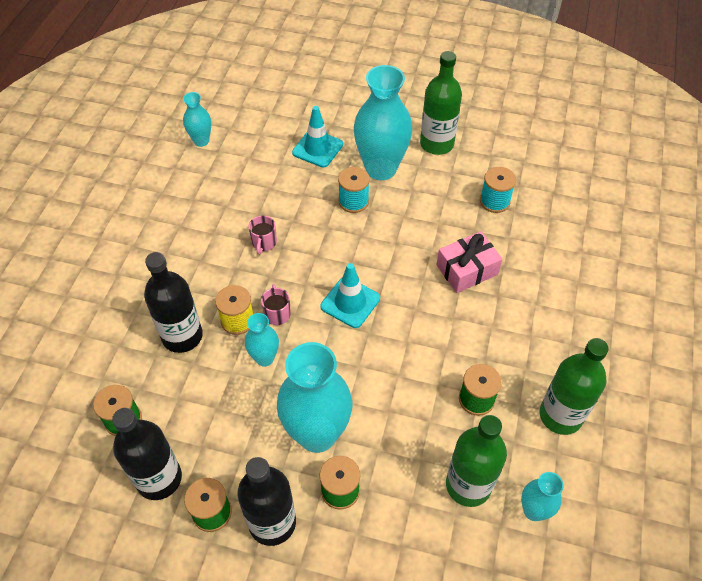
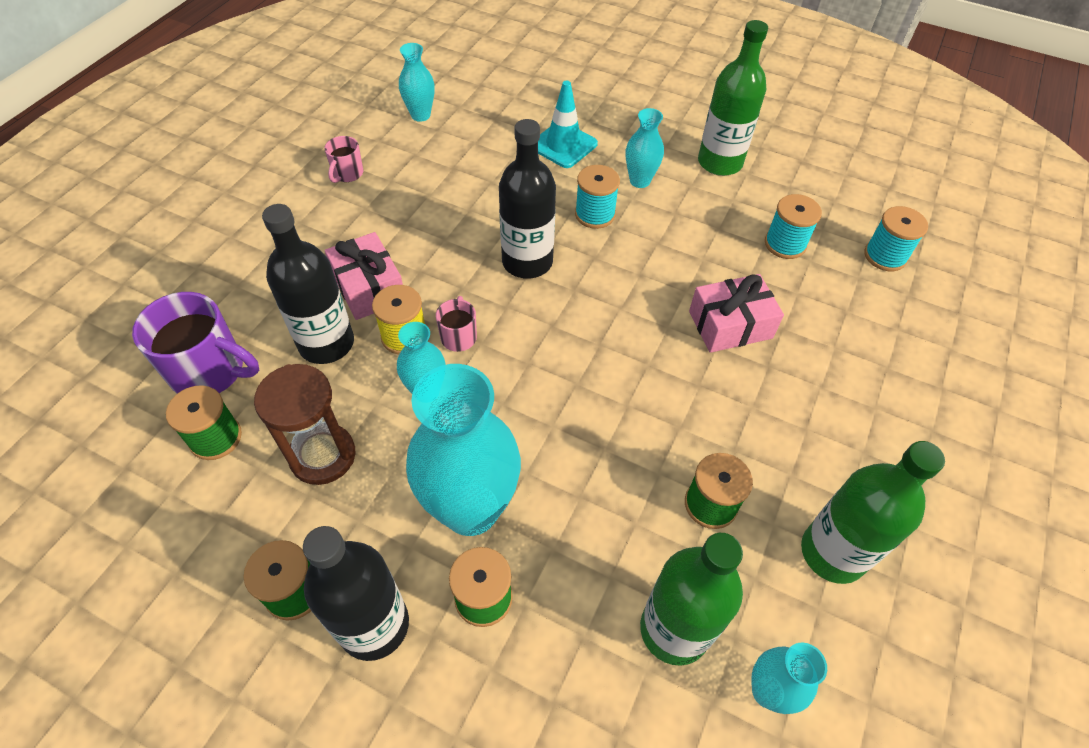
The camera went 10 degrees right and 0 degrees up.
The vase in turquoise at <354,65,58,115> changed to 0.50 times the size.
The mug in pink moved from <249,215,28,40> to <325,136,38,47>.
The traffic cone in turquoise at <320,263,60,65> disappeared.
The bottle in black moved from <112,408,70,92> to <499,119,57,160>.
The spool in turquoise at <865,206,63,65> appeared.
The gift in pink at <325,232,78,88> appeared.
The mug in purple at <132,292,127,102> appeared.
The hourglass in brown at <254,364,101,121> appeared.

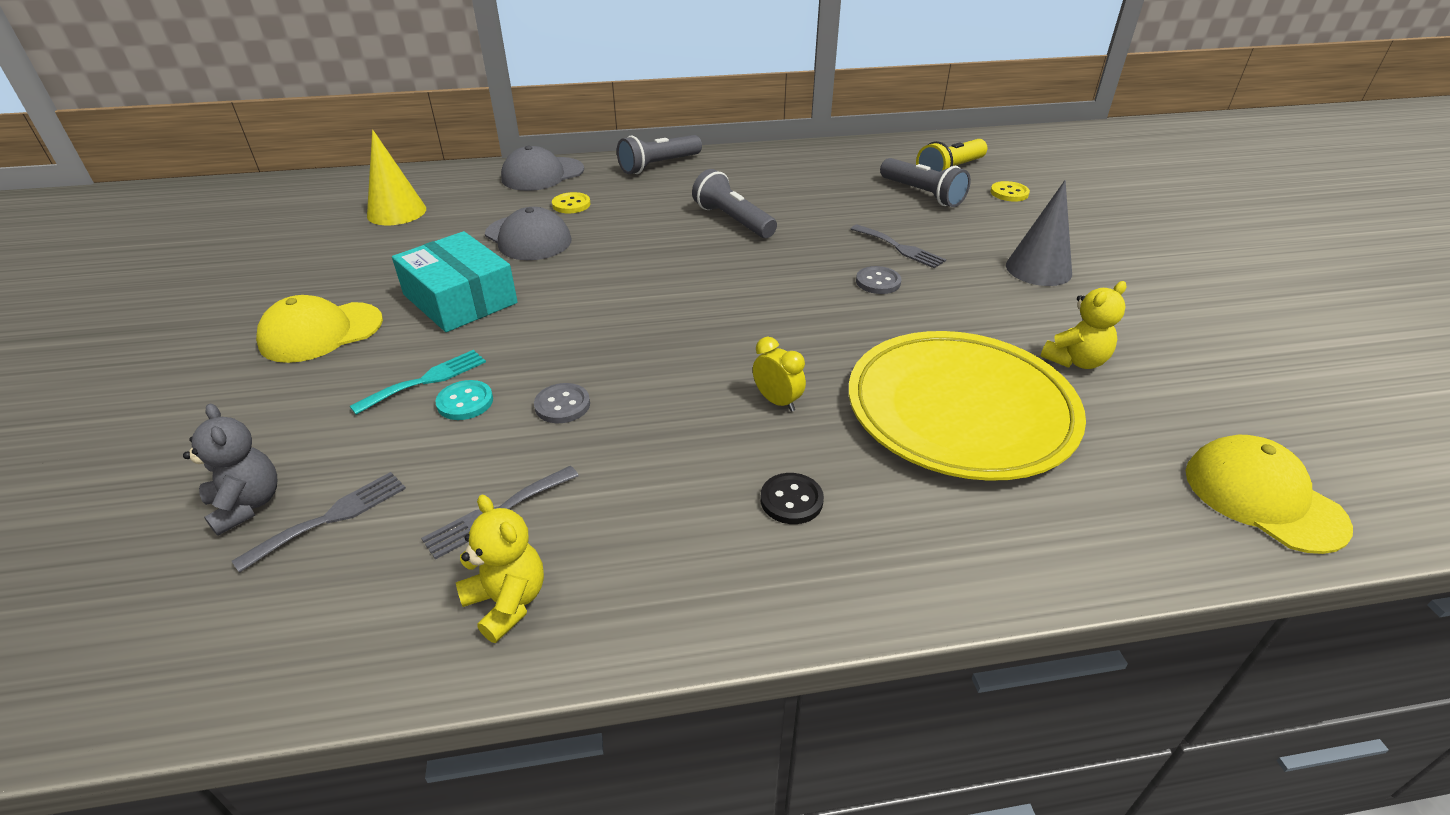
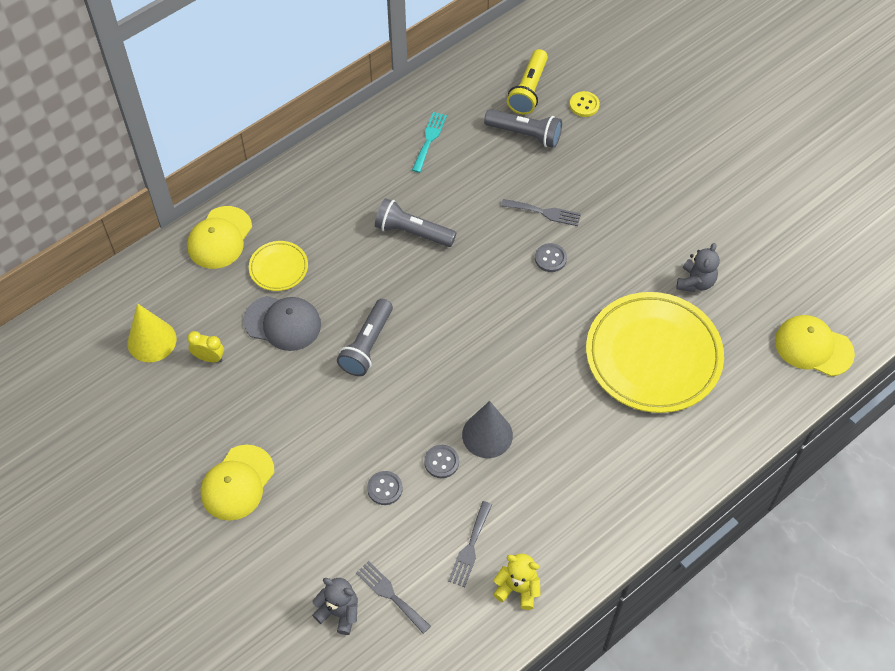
The camera went 30 degrees left and 20 degrees up.
The flashlight in grey moved from <617,135,85,39> to <337,299,56,77>.
The cap in grey at <501,146,83,45> became the cap in yellow at <187,206,65,63>.
The cone in grey moved from <1006,180,66,106> to <462,401,51,57>.
The button in yellow at <552,192,39,21> was replaced by the plate in yellow at <249,241,59,50>.
The box in turquoise at <392,231,126,101> disappeared.
The teddy bear in yellow at <1041,281,86,88> became the teddy bear in grey at <677,243,43,49>.
The clock in yellow moved from <753,337,53,75> to <187,331,37,32>.
The fork in turquoise moved from <350,350,136,65> to <412,112,35,61>.
The button in turquoise at <435,380,58,40> became the button in grey at <367,471,36,34>.
The fork in grey at <232,472,174,101> turned 60 degrees counterclockwise.
The button in black at <761,473,63,51> disappeared.

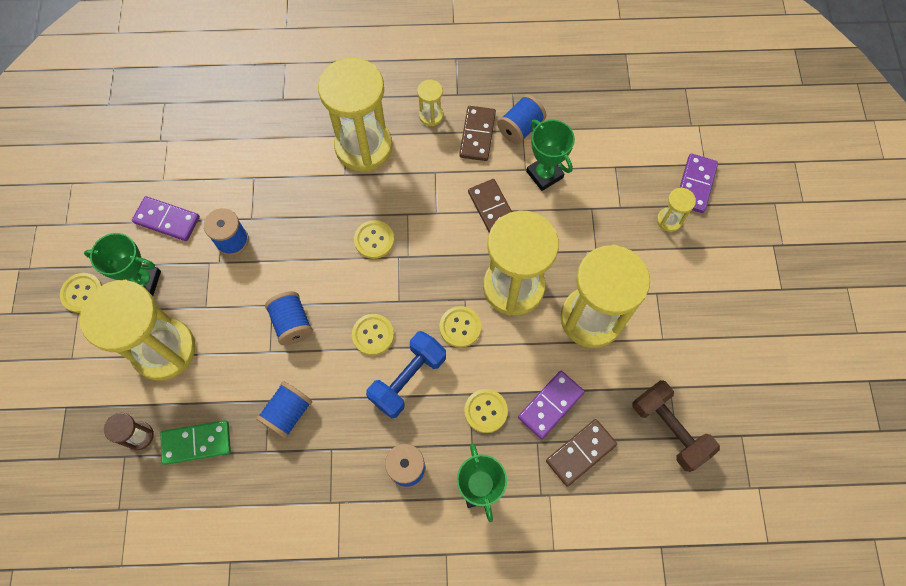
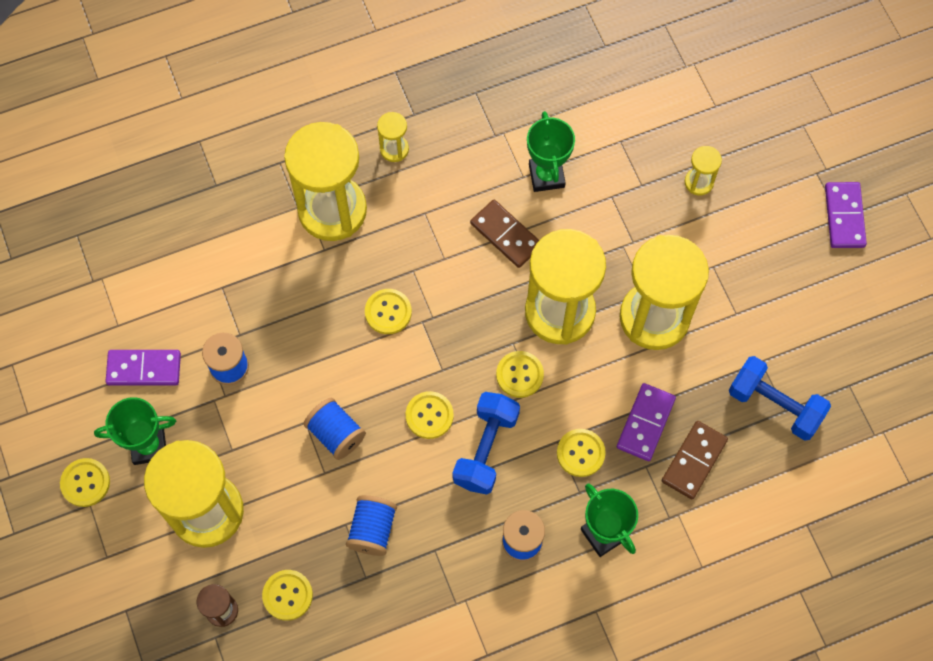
The camera went 20 degrees left and 0 degrees up.
The spool in blue at <497,95,49,49> disappeared.
The domino in brown at <459,106,37,55> disappeared.
The trophy in green at <526,120,49,71> turned 45 degrees clockwise.
The domino in purple moved from <680,153,38,60> to <825,182,42,66>.
The dumbbell in brown at <633,380,87,92> became the dumbbell in blue at <729,356,102,85>.
The domino in green at <160,420,71,45> was replaced by the button in yellow at <262,570,51,51>.

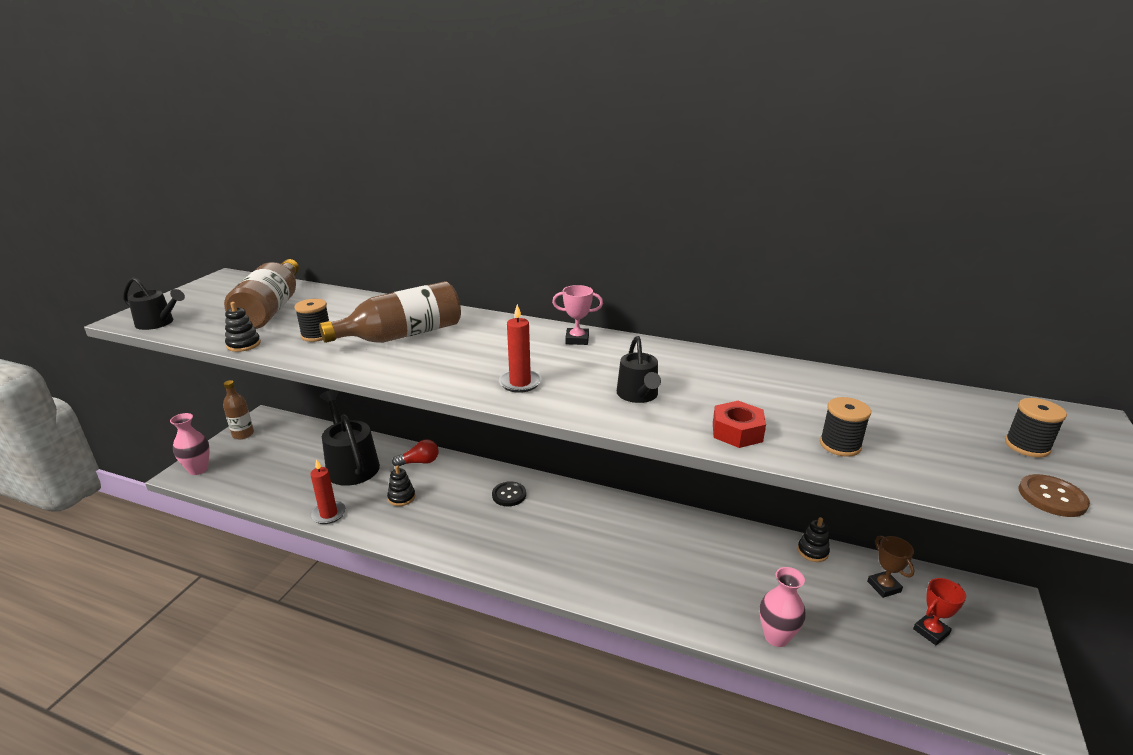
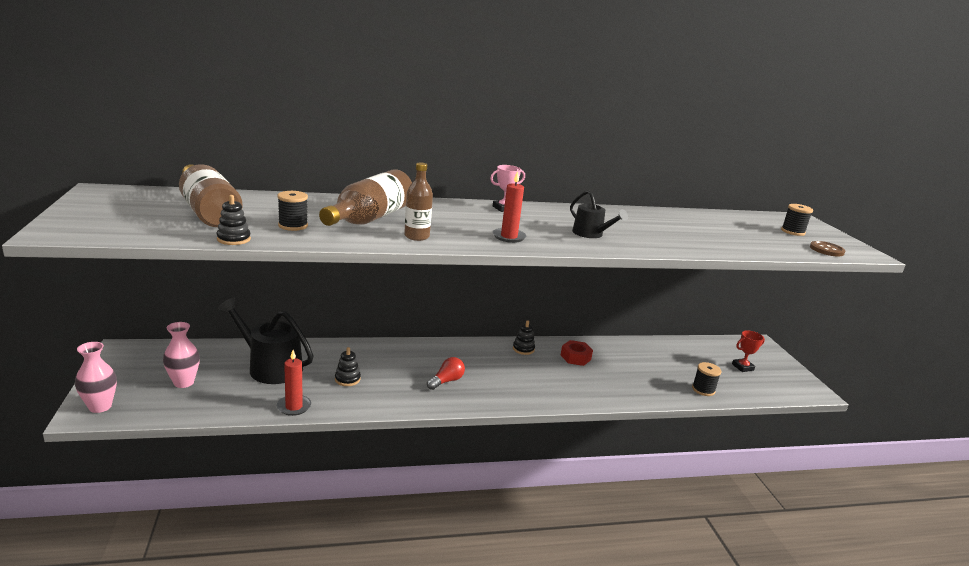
The camera went 35 degrees left and 5 degrees down.
The watering can in black at <123,277,62,53> disappeared.
The bottle in brown moved from <223,380,31,59> to <404,163,29,78>.
The spool in black moved from <820,397,51,60> to <692,362,29,34>.
The nut in red moved from <713,401,53,47> to <560,340,33,26>.
The light bulb in red moved from <392,439,47,27> to <427,357,38,33>.
The button in black at <492,481,34,25> disappeared.
The stacking toy in black moved from <797,517,33,45> to <513,320,22,35>.
The trophy in brown at <867,536,48,62> disappeared.
The vase in pink moved from <760,567,46,80> to <163,322,37,66>.
The trophy in red at <913,578,53,67> turned 45 degrees clockwise.

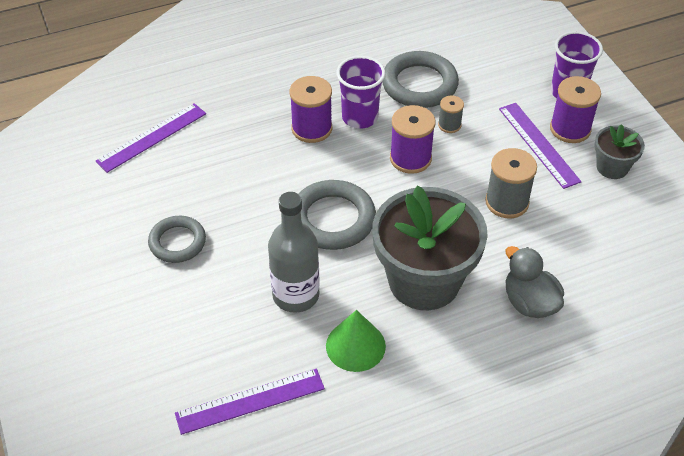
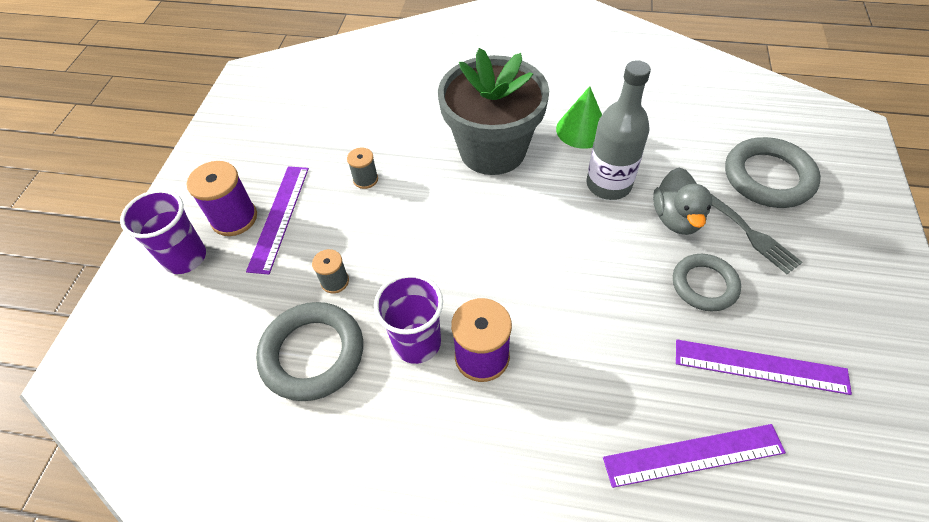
The camera went 145 degrees left and 5 degrees up.
The spool in purple at <390,105,46,69> disappeared.
The flower pot in grey at <594,124,51,55> disappeared.
The spool in grey at <485,148,52,70> changed to 0.57 times the size.
The ring in grey moved from <298,180,78,70> to <725,137,96,71>.
The duck in grey moved from <505,246,59,72> to <653,167,59,68>.
The ruler in purple moved from <175,369,150,66> to <676,339,176,56>.
The fork in grey at <711,194,92,80> appeared.

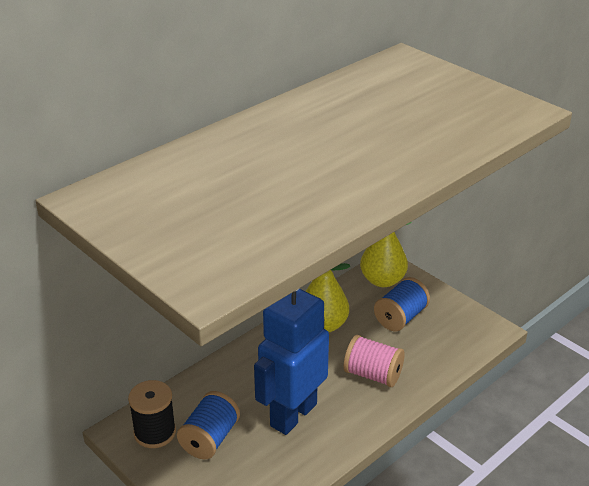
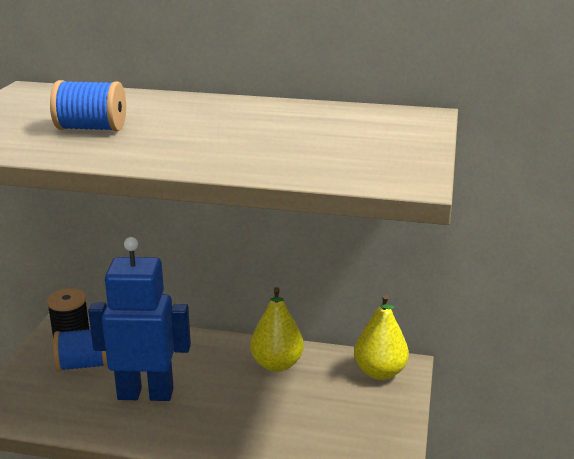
The camera went 55 degrees right and 10 degrees down.
The spool in blue moved from <374,277,56,54> to <50,80,76,51>.
The spool in pink at <344,335,61,52> disappeared.

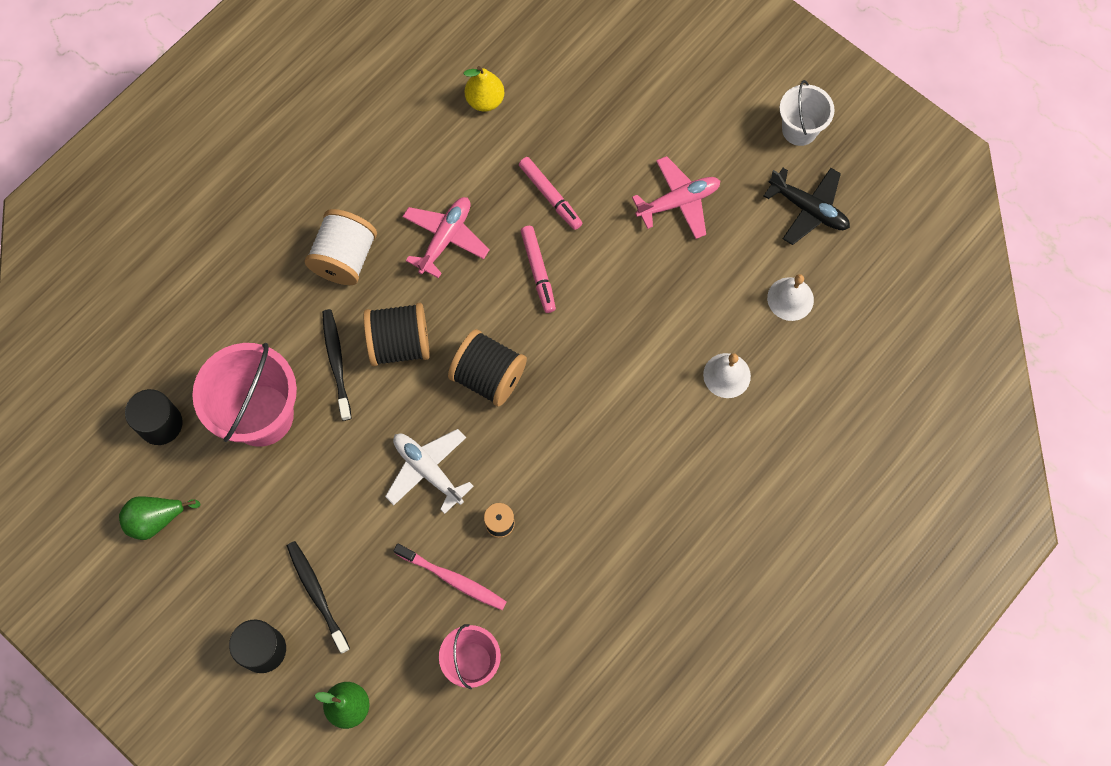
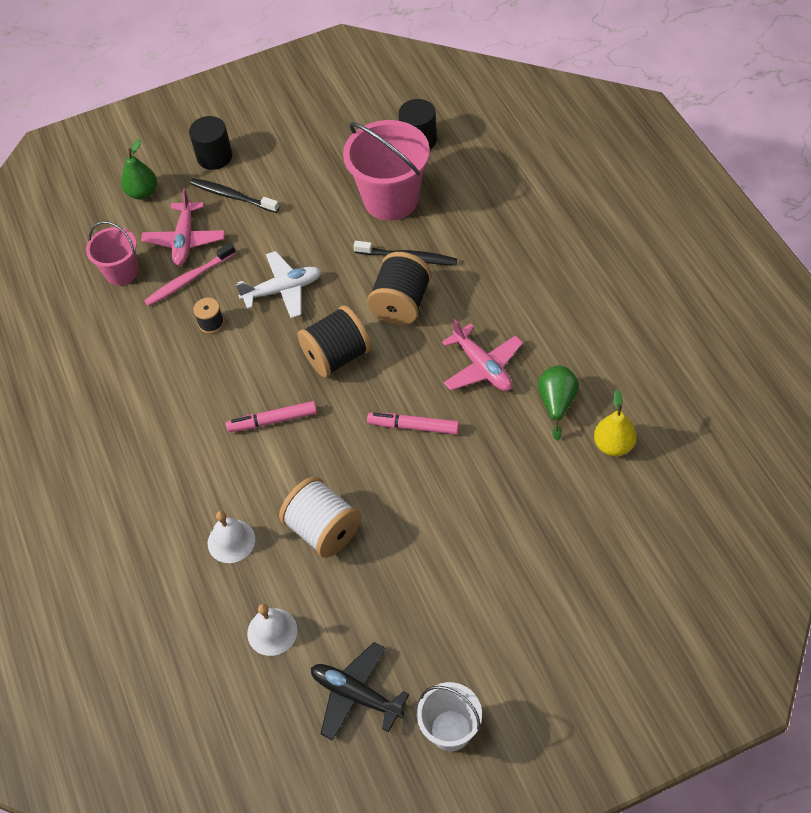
The camera went 120 degrees right and 15 degrees down.
The plane in pink moved from <632,156,88,83> to <141,189,84,77>.
The marker in pink moved from <519,157,63,73> to <226,401,91,31>.
The plane in black at <764,168,86,77> turned 60 degrees clockwise.
The spool in white moved from <305,209,72,76> to <279,476,82,82>.
The pear in green moved from <119,496,81,44> to <538,366,41,75>.
The toothbrush in black at <287,541,63,113> turned 150 degrees counterclockwise.

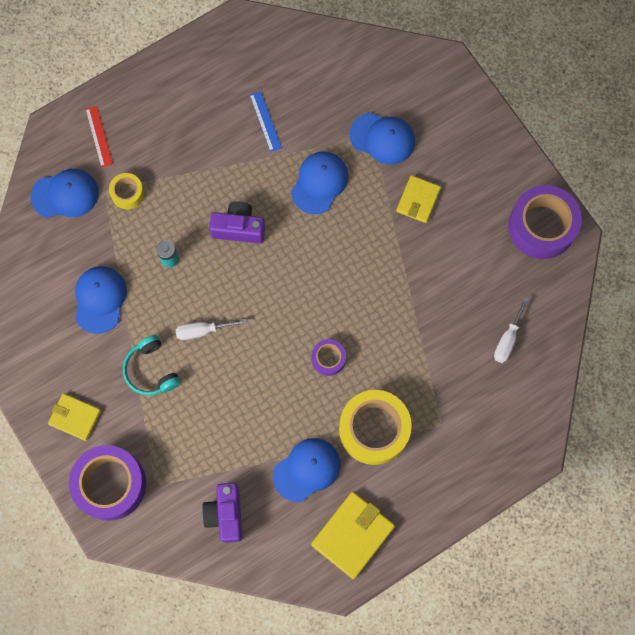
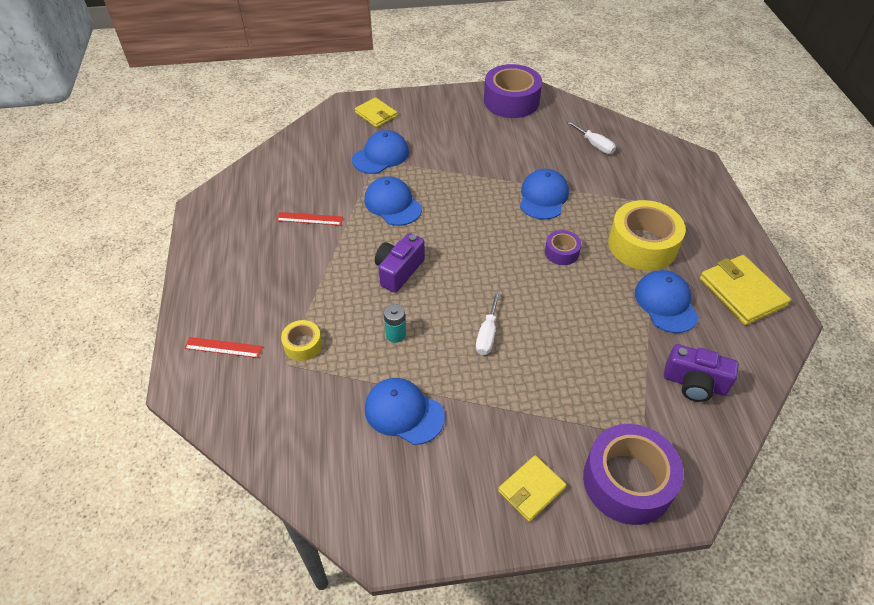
The camera went 65 degrees left and 25 degrees down.
The ruler in blue at <250,91,32,61> became the ruler in red at <276,212,67,13>.
The cap in blue moved from <31,169,68,49> to <520,169,49,51>.
The wallet in yellow moved from <396,175,45,48> to <355,97,42,31>.
The headphones in turquoise at <123,335,58,60> disappeared.

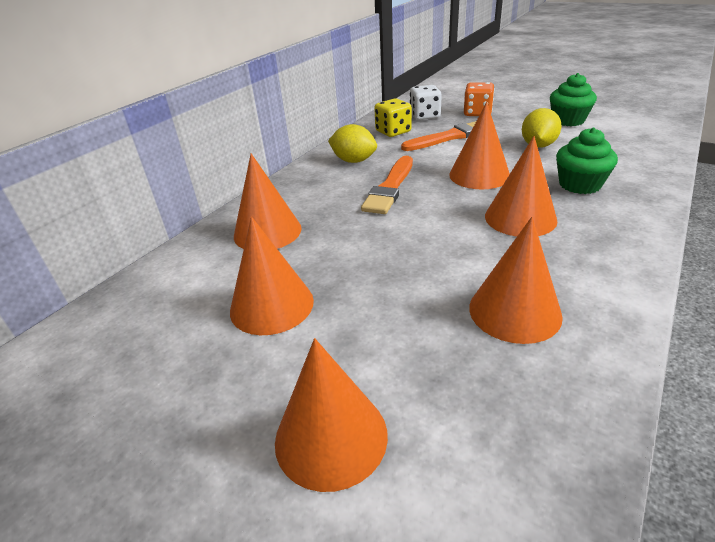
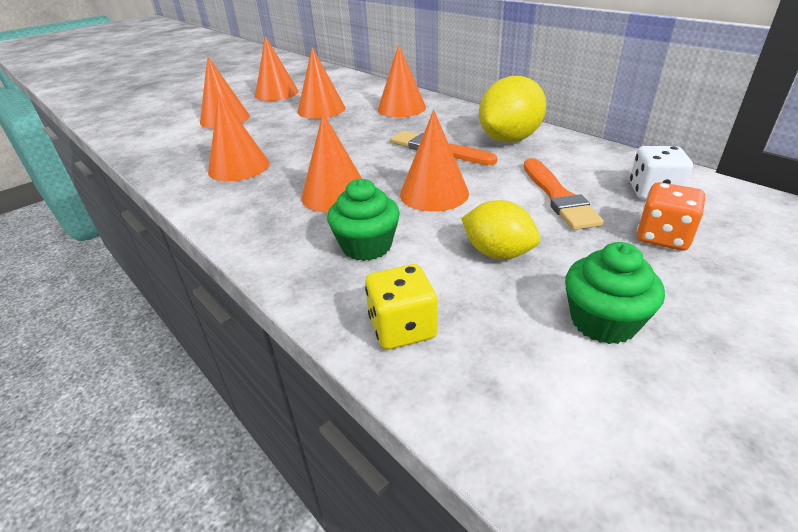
The camera went 105 degrees right and 0 degrees up.
The dice in yellow moved from <374,98,38,39> to <365,264,72,86>.
The lemon in yellow at <328,124,49,39> changed to 1.56 times the size.
The cone in orange at <255,36,44,65> appeared.

